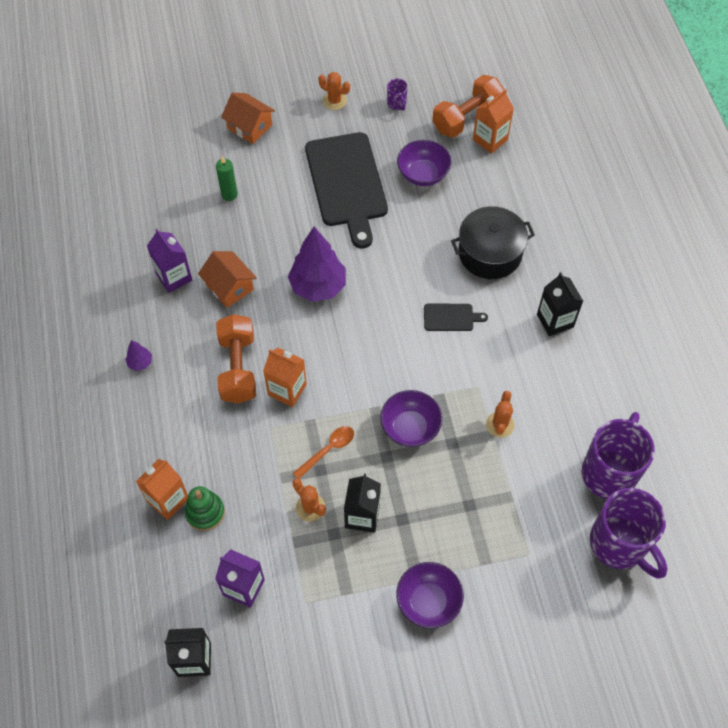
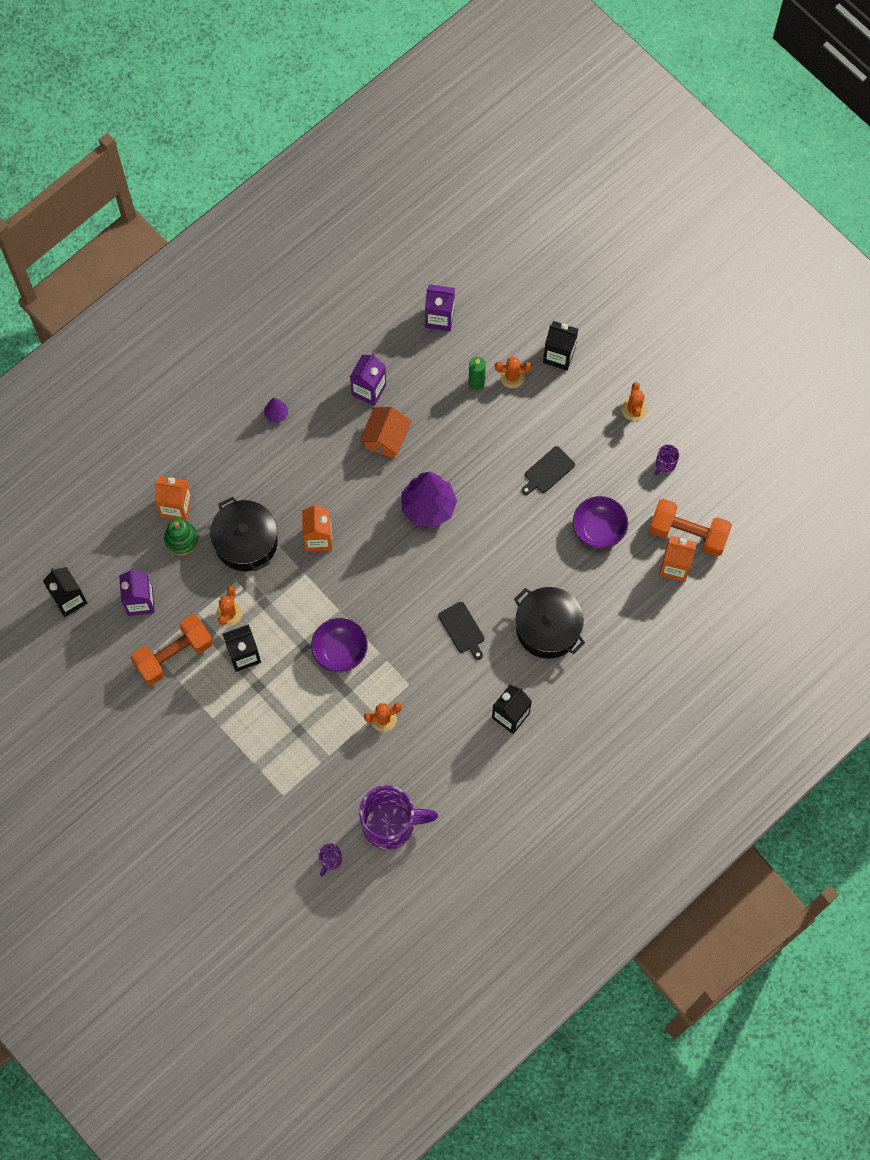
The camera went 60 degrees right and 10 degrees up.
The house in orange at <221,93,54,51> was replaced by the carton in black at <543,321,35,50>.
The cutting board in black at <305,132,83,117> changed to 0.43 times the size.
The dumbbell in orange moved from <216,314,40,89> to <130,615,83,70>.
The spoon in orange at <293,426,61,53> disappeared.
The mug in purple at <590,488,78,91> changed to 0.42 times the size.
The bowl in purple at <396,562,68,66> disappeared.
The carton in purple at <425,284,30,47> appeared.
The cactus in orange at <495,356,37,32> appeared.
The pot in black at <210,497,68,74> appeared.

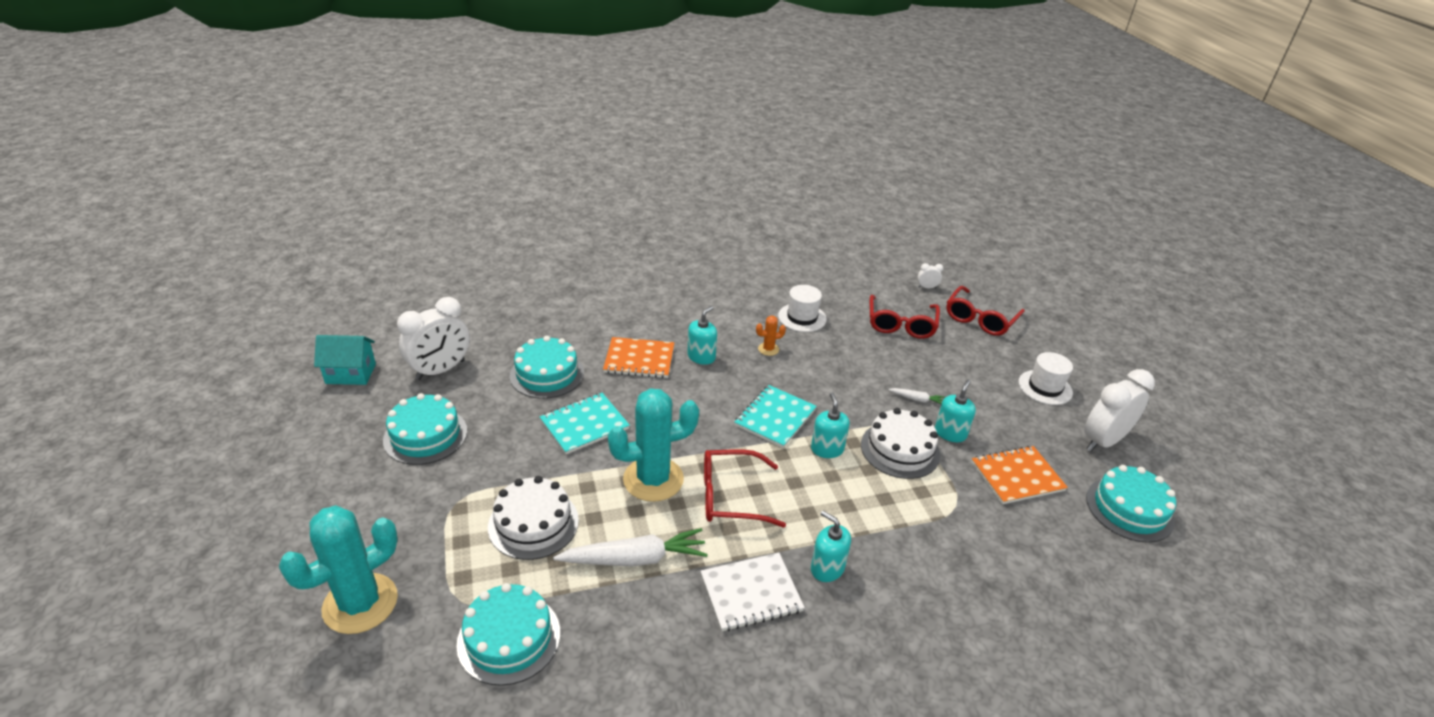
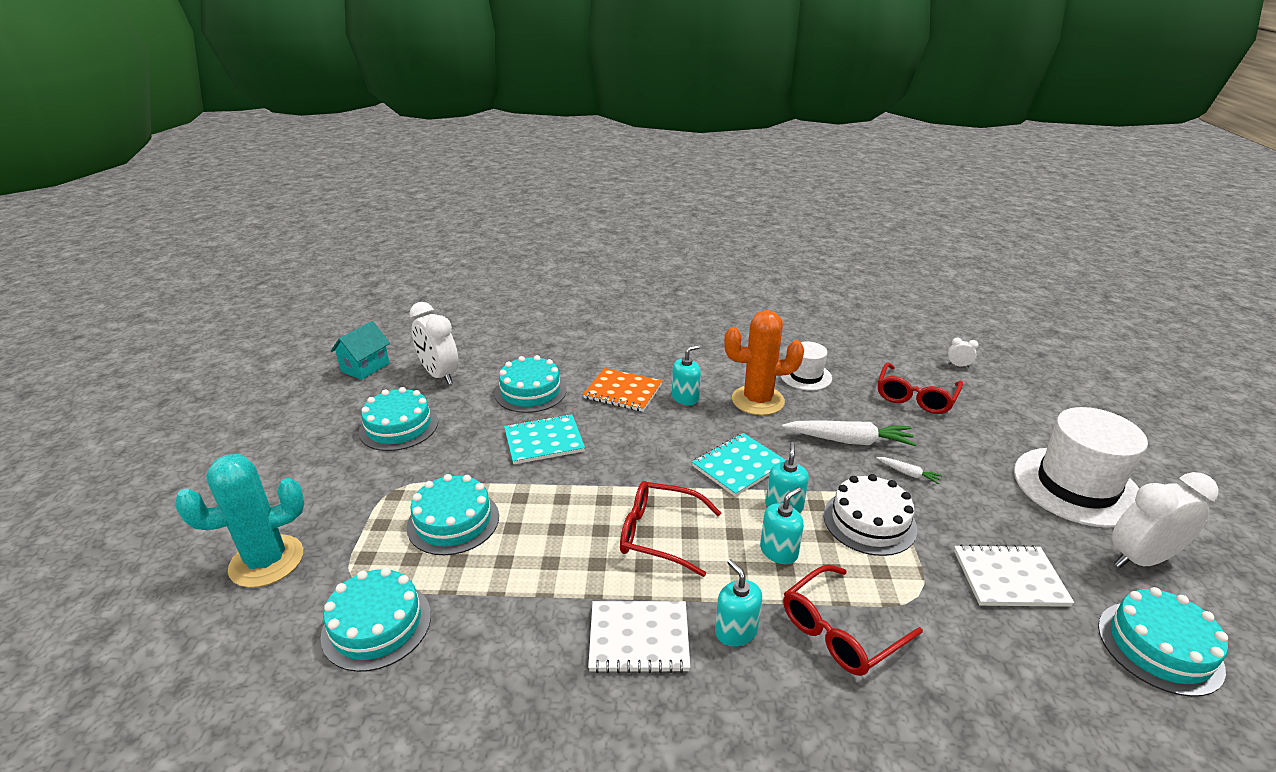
The camera went 20 degrees right and 5 degrees down.
The glasses in red moved from <946,286,79,50> to <783,565,140,111>.
The clock in white at <397,297,73,83> turned 75 degrees clockwise.
The cactus in orange at <756,316,30,40> changed to 2.35 times the size.
The house in turquoise at <314,335,62,50> turned 75 degrees counterclockwise.
The hat in white at <1018,352,55,53> changed to 1.85 times the size.
The soap dispenser in turquoise moved from <935,379,41,63> to <760,487,44,77>.
The cactus in turquoise at <608,388,91,114> disappeared.
The notebook in orange at <972,446,96,58> became the notebook in white at <954,544,120,63>.
The cake in white at <488,476,91,84> became the cake in turquoise at <407,474,92,81>.
The carrot in white moved from <553,528,155,39> to <782,420,135,26>.

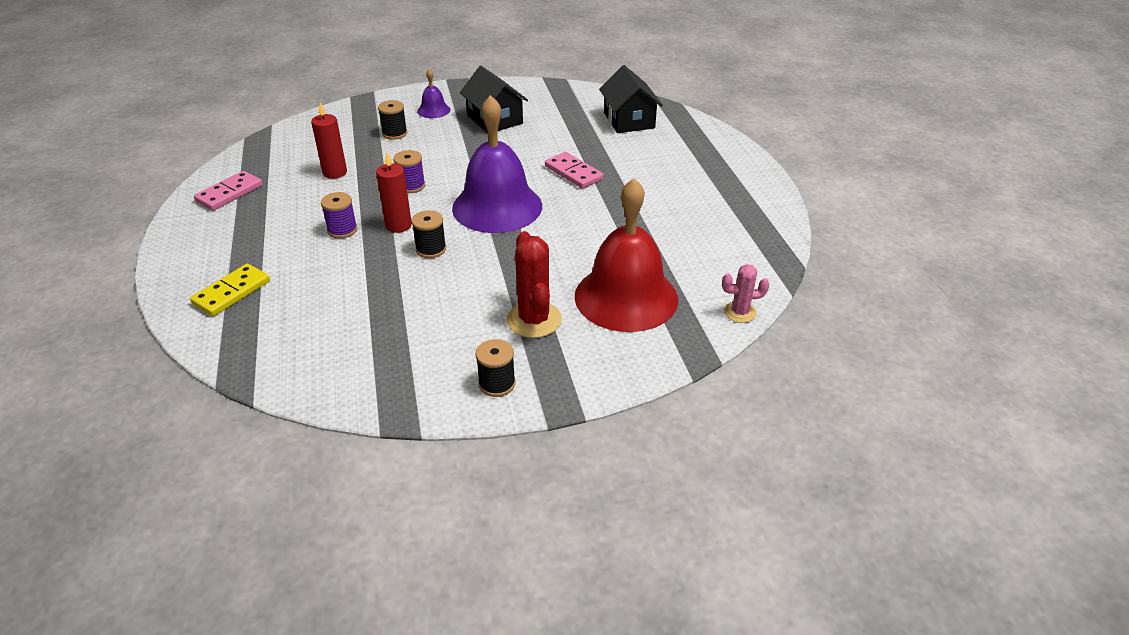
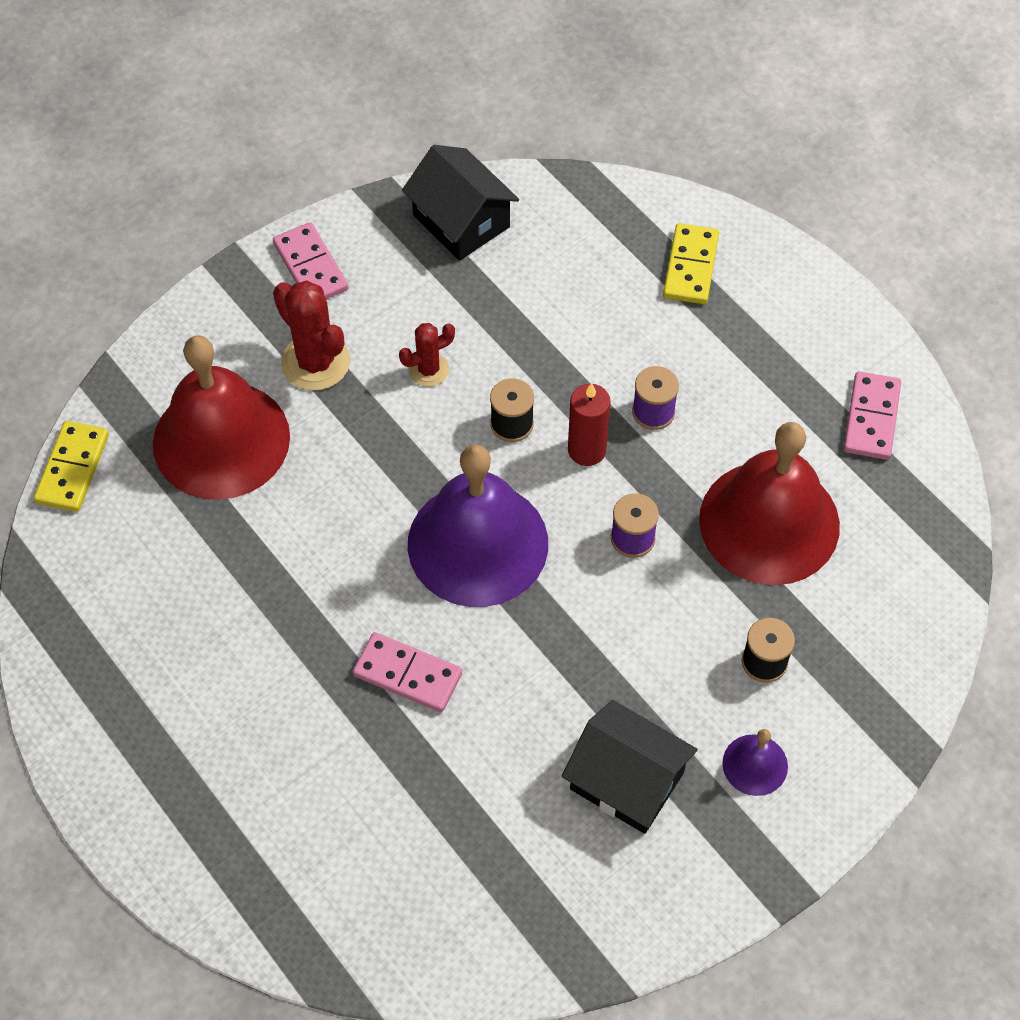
The camera went 155 degrees right and 20 degrees up.
The house in black moved from <599,65,64,68> to <402,145,117,116>.
The candle in red at <311,102,36,77> was replaced by the bell in red at <699,422,141,163>.
The cactus in pink at <722,264,48,59> was replaced by the domino in yellow at <34,421,75,91>.
The spool in black at <476,339,40,58> was replaced by the domino in pink at <273,222,76,77>.
The cactus in red at <399,323,56,64> appeared.

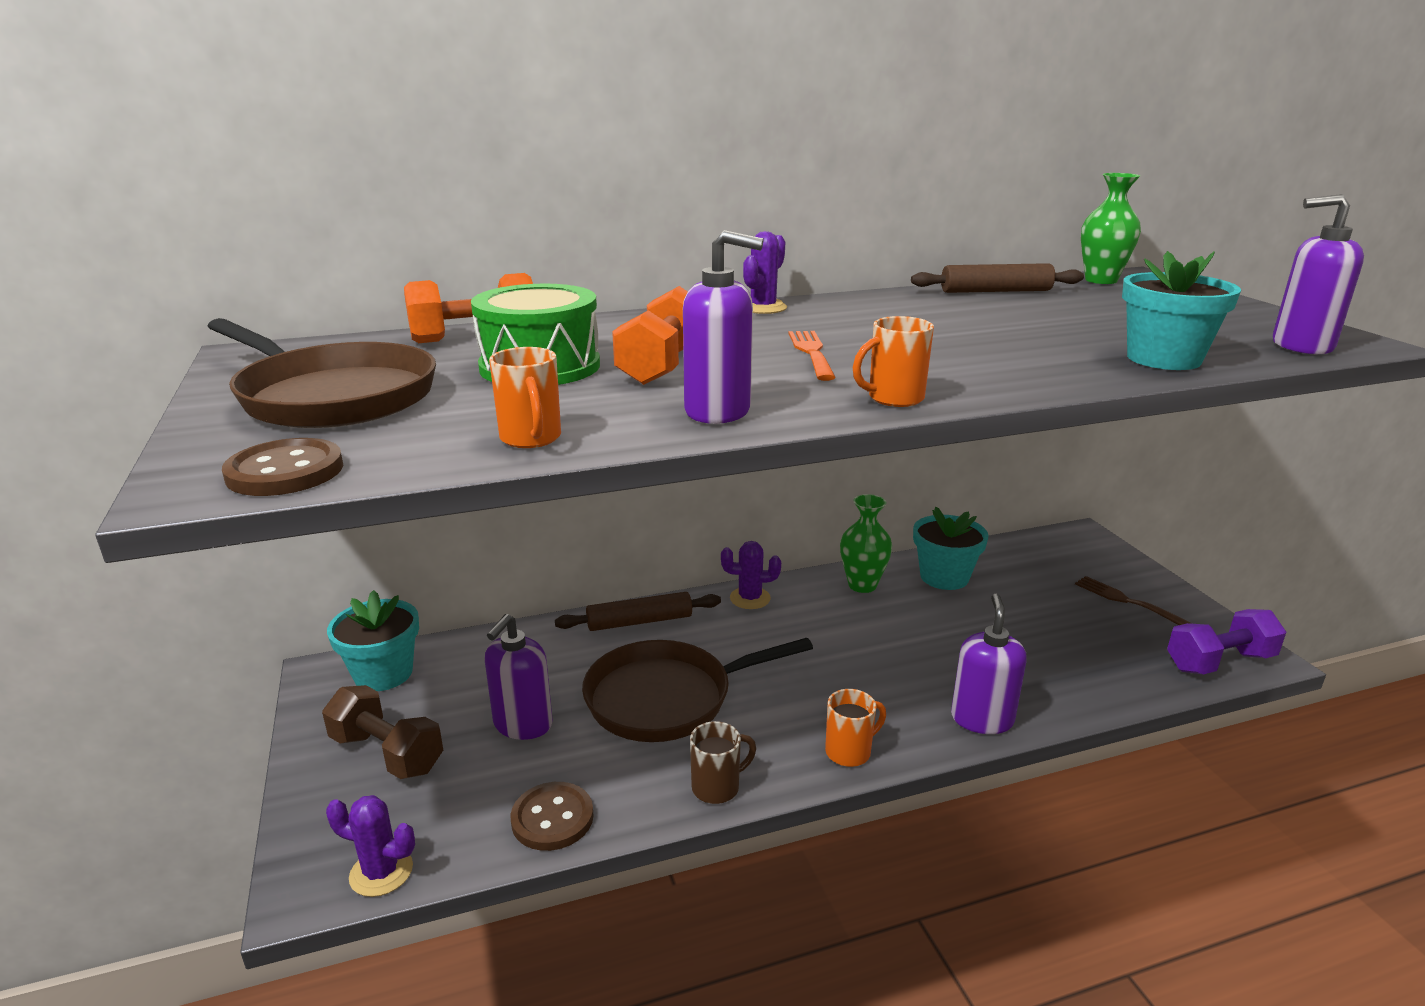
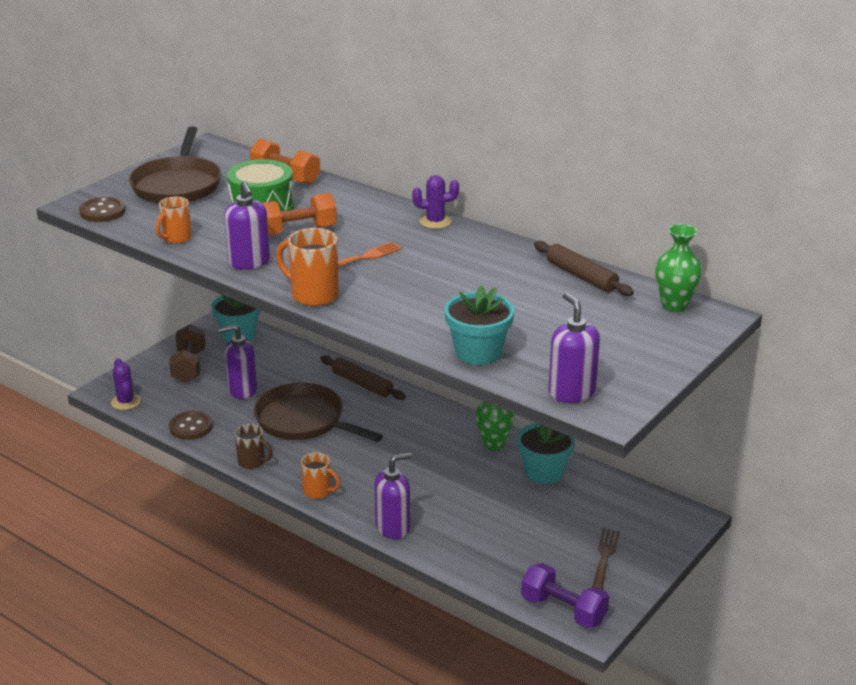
The camera went 55 degrees right and 5 degrees up.
The mug in orange at <853,316,81,91> changed to 1.53 times the size.
The cactus in purple at <721,541,60,68> disappeared.

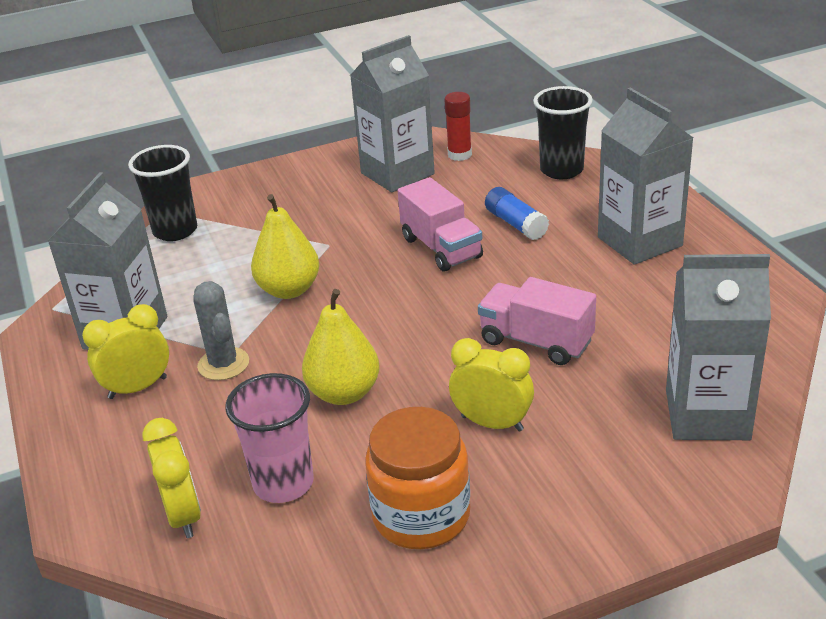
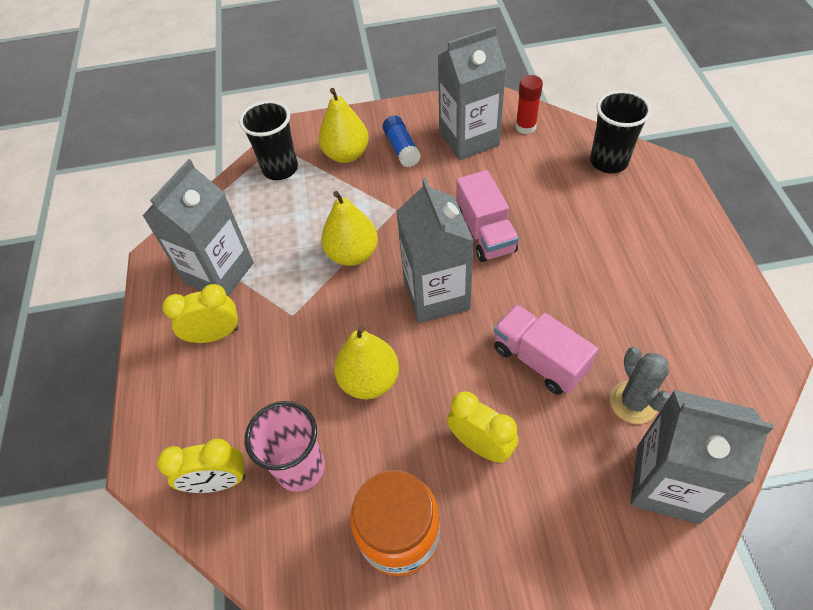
The camera went 15 degrees right and 20 degrees up.
The carton in grey moved from <598,88,95,177> to <396,178,78,145>.
The glue stick in blue moved from <485,187,64,53> to <382,115,39,52>.
The cactus in grey moved from <193,281,56,99> to <610,347,61,77>.
The clock in yellow at <142,418,59,120> turned 90 degrees clockwise.
The pear in yellow at <318,88,51,75> appeared.

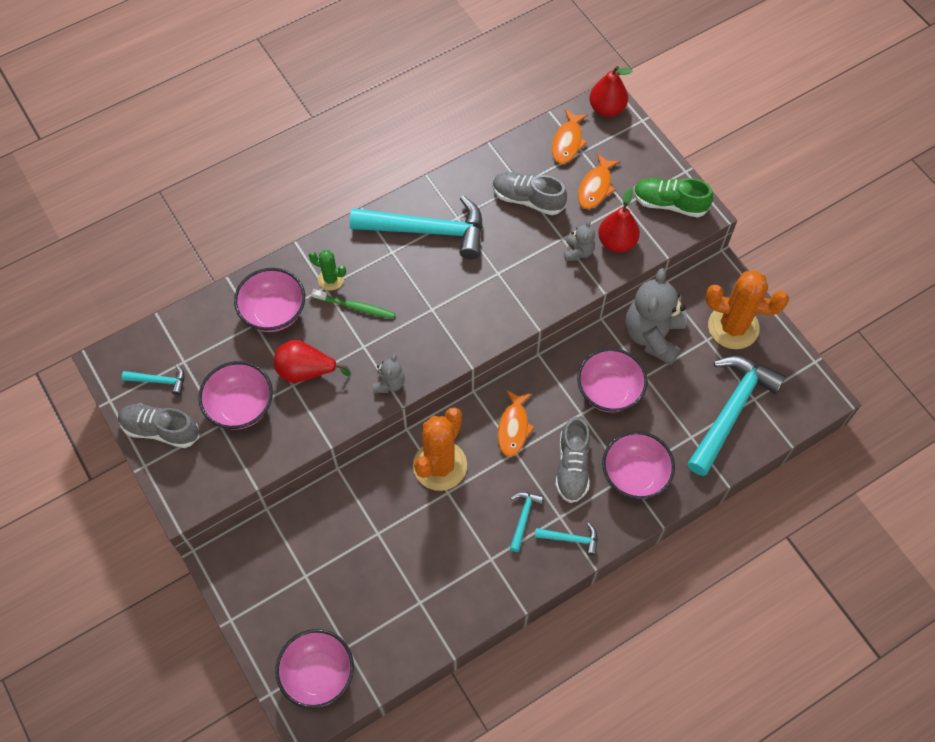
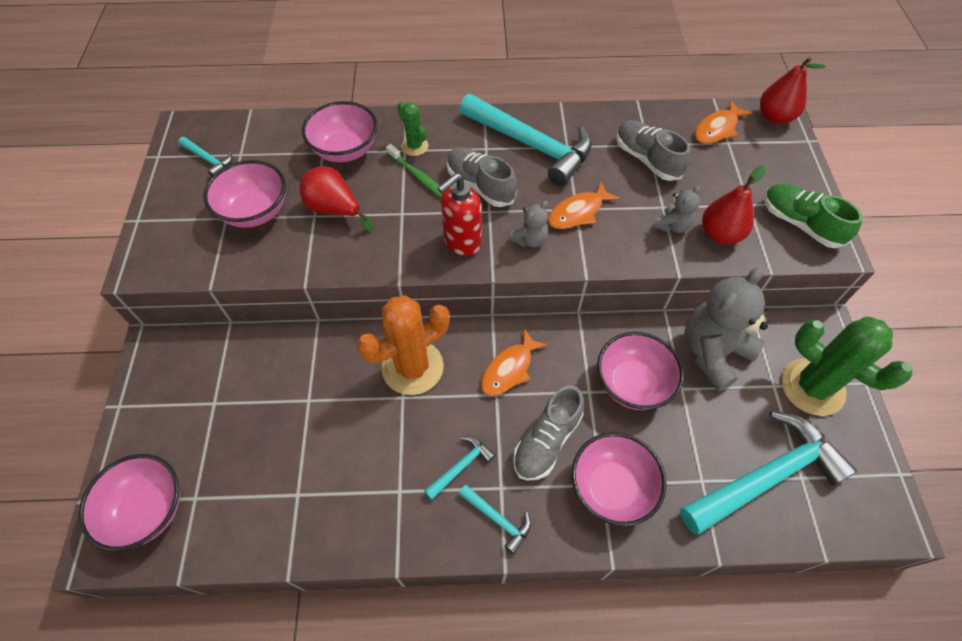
The camera went 30 degrees right and 5 degrees down.
The fish in orange moved from <578,153,42,56> to <548,182,72,47>.
The cactus in orange at <705,270,84,79> became the cactus in green at <781,317,131,99>.
The teddy bear in grey moved from <373,354,32,39> to <509,201,39,46>.
The shoe in grey moved from <118,403,82,45> to <447,147,70,60>.
The soap dispenser in red at <438,173,44,83> appeared.

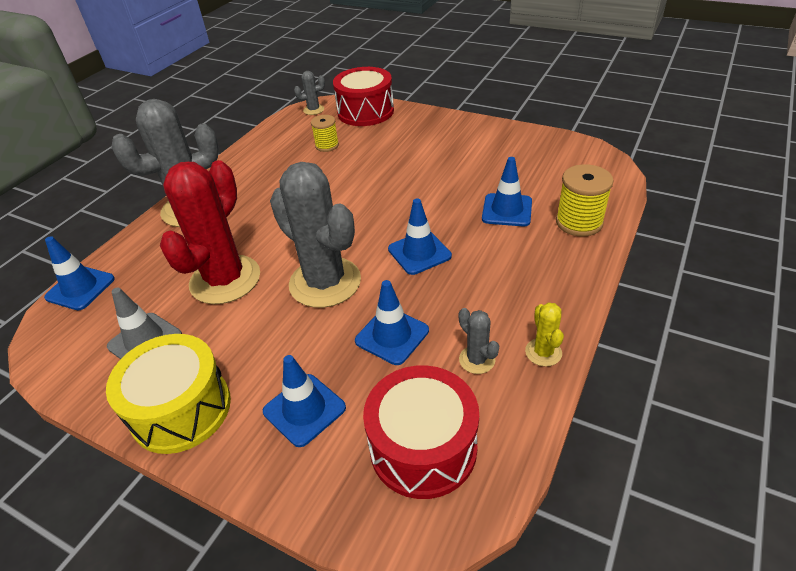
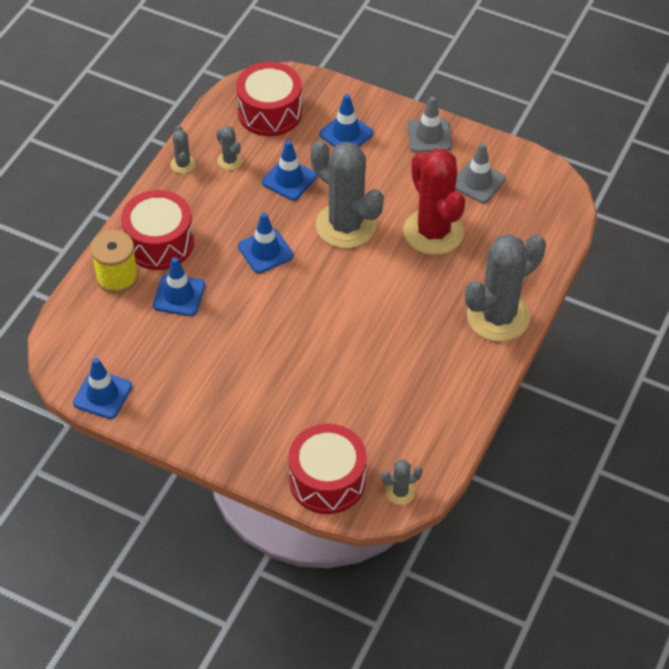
The camera went 175 degrees right and 10 degrees up.
The spool in yellow at <311,115,28,37> disappeared.
The cactus in red at <160,160,100,144> turned 45 degrees counterclockwise.
The traffic cone in blue moved from <44,236,71,74> to <73,358,59,61>.
The cactus in yellow at <525,302,39,65> became the cactus in grey at <171,126,25,48>.
The drum in yellow at <106,334,125,120> was replaced by the traffic cone in grey at <407,96,45,56>.
The drum in red at <121,190,73,80> appeared.

